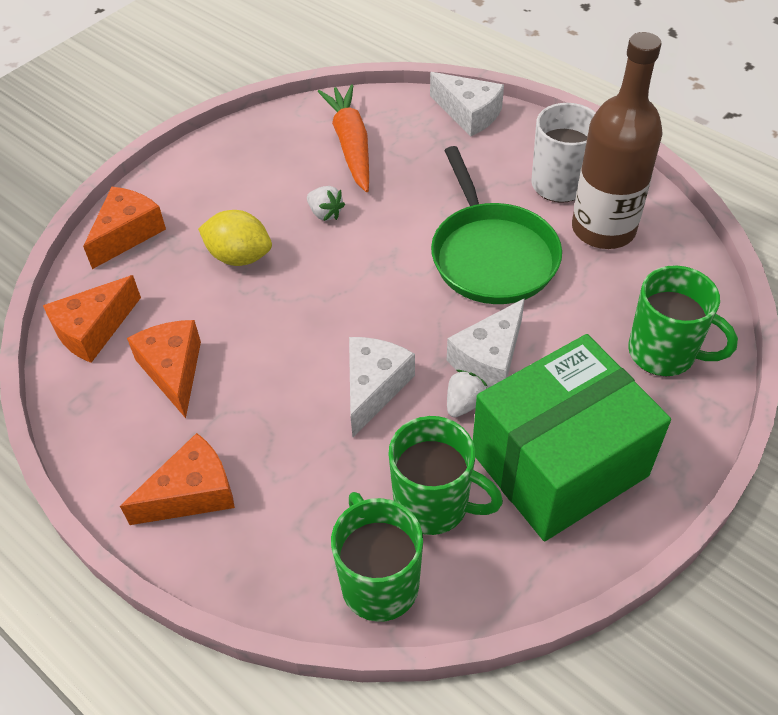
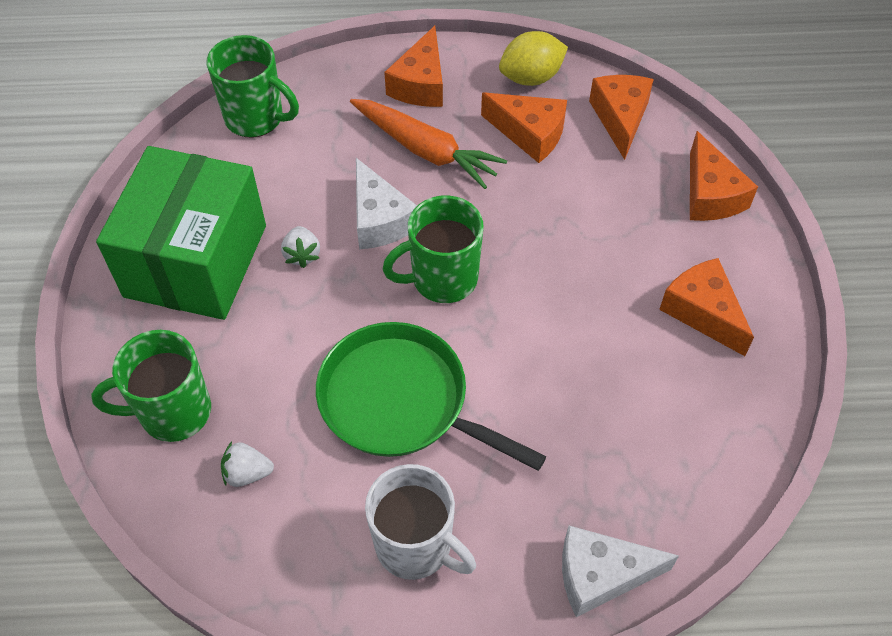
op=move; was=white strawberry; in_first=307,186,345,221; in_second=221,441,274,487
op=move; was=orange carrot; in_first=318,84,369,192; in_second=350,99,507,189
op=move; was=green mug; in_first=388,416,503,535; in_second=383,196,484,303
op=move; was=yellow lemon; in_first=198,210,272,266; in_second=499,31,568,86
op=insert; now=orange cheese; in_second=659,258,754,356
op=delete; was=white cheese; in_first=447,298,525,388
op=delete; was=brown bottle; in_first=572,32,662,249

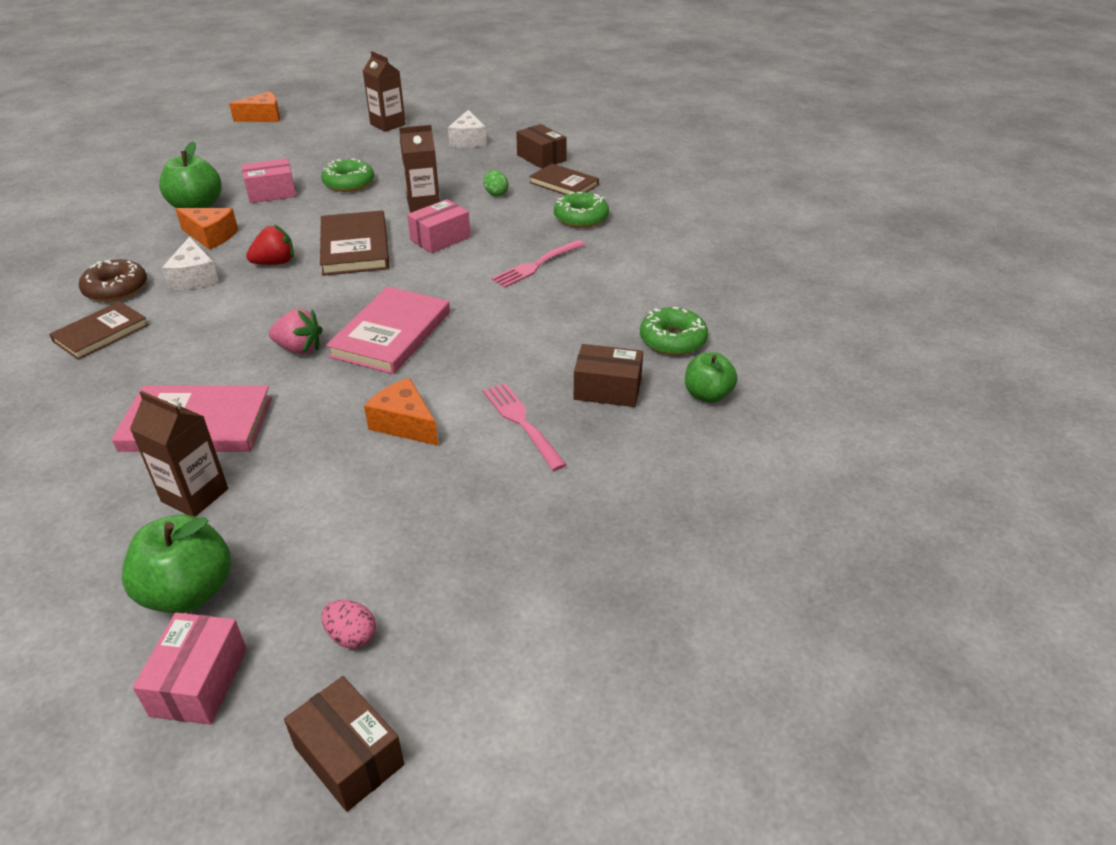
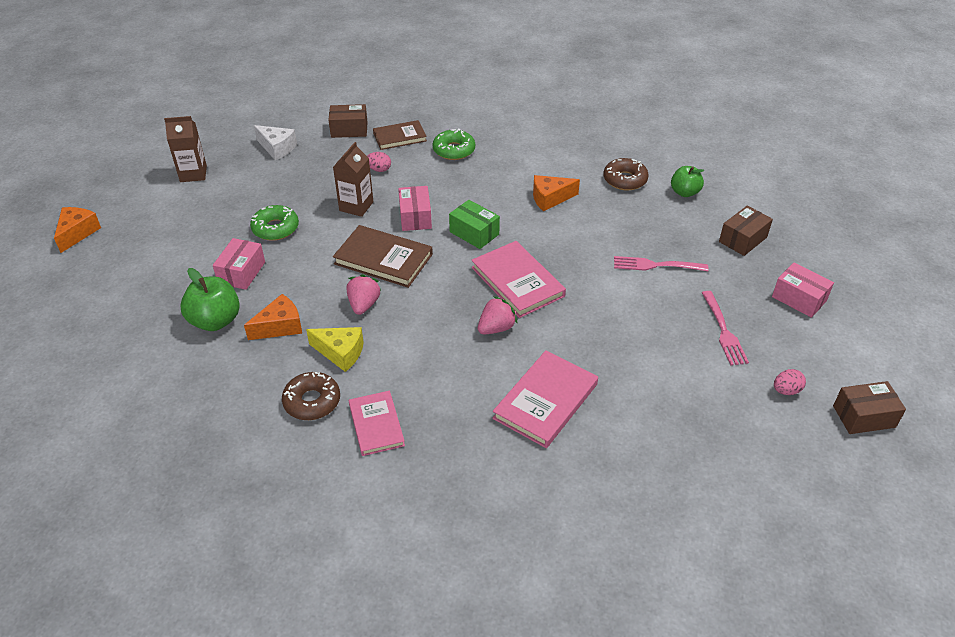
op=recolor; was=white cheese; now=yellow cheese; in_first=162,237,219,290; in_second=306,327,364,372
op=recolor; was=red strawberry; now=pink strawberry; in_first=246,225,294,265; in_second=347,274,381,315
op=recolor; was=brown book; now=pink book; in_first=49,301,149,360; in_second=349,391,405,456
op=recolor; was=green egg; now=pink egg; in_first=483,170,508,197; in_second=367,152,391,172
op=insert; now=green box; in_second=449,200,500,249
op=move; was=orange cheese; in_first=364,378,439,446; in_second=533,175,580,211
op=recolor; was=green donut; now=brown donut; in_first=640,307,708,355; in_second=603,158,649,190
op=move; was=pink fork; in_first=491,240,585,288; in_second=702,291,749,365
op=move; was=brown box; in_first=574,344,643,407; in_second=719,206,773,256
op=move; was=pink box; in_first=133,613,247,724; in_second=772,262,834,318
op=delete; was=green apple; in_first=121,514,231,613
op=delete; was=brown carton; in_first=130,391,228,517

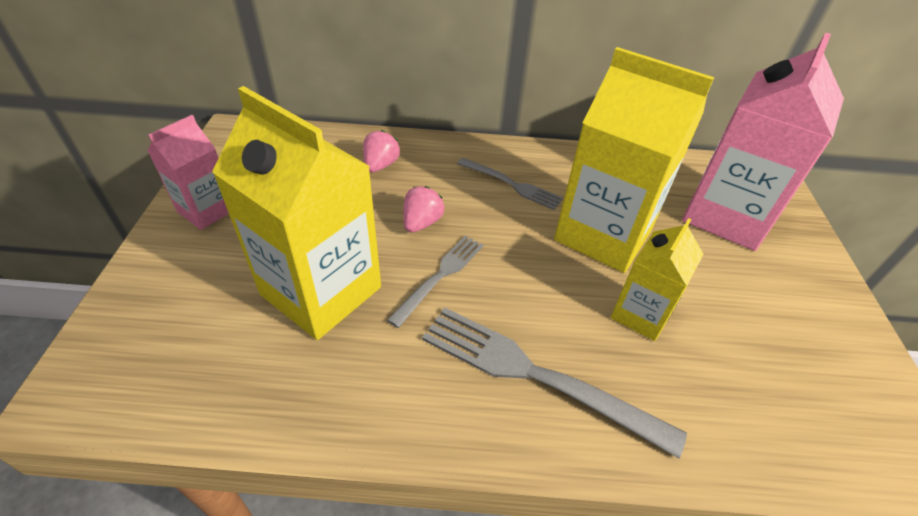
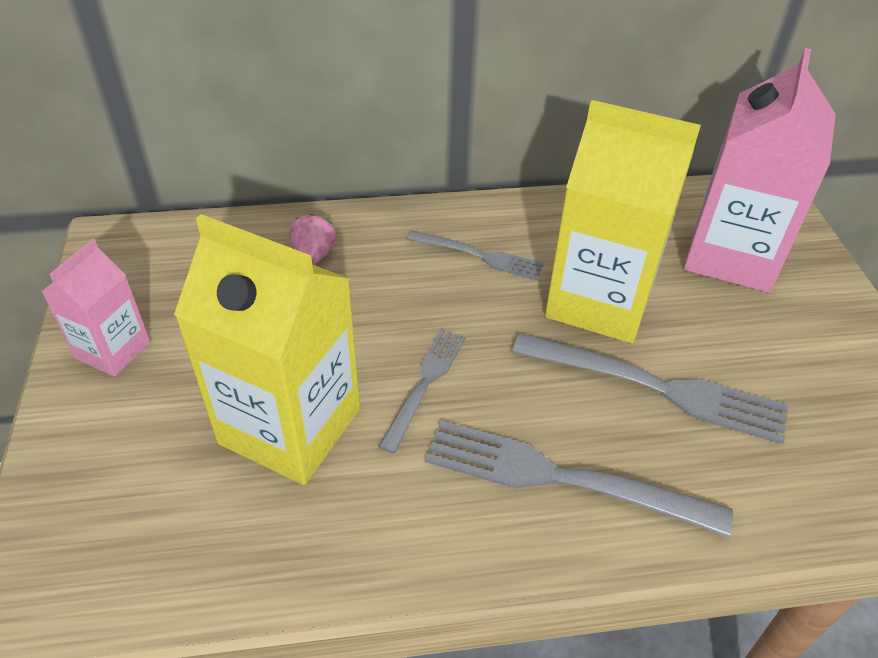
op=replace; was=yellow carton; now=grey fork; in_first=611,218,703,341; in_second=512,333,788,444
op=delete; was=pink strawberry; in_first=403,186,444,233

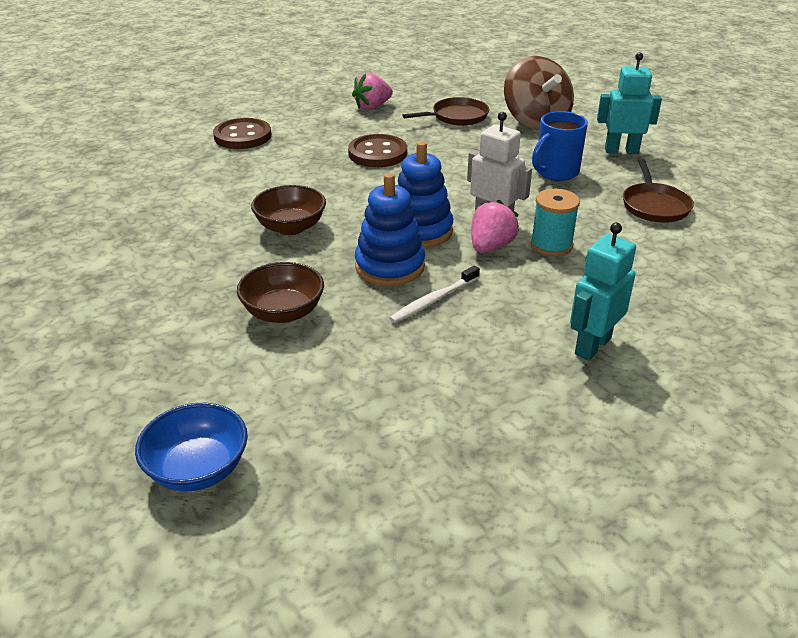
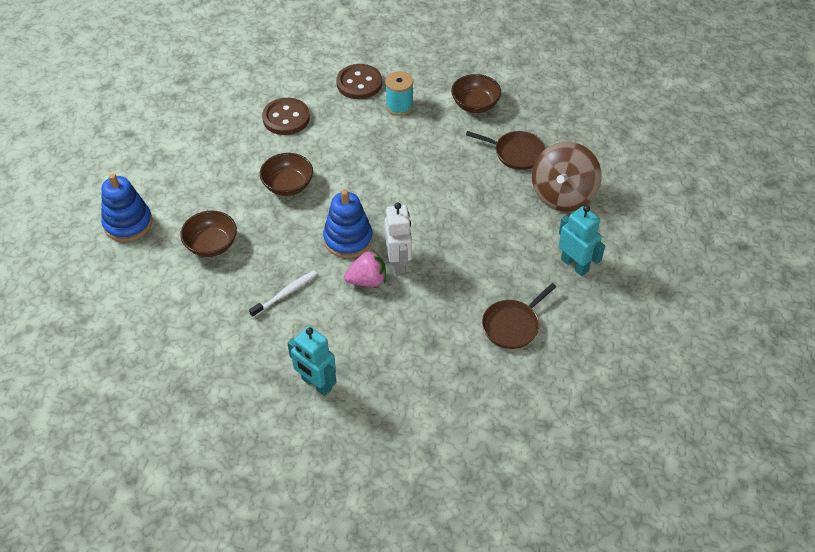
op=move; was=blue stacking toy; in_first=355,173,425,286; in_second=101,173,152,242
op=rotate; was=white toothbrush; in_first=389,265,480,323; in_second=249,270,317,317; clockwise=135
op=move; was=brown button; in_first=348,134,407,167; in_second=262,98,310,135
op=rotate; was=turquoise robot; in_first=570,222,636,361; in_second=287,326,336,396; clockwise=-135
op=move; was=turquoise spool; in_first=531,189,580,256; in_second=385,71,413,116
op=replace; was=pink strawberry; now=brown bowl; in_first=352,73,393,110; in_second=451,74,501,113
op=delete; was=blue bowl; in_first=135,403,248,491
op=delete; was=blue mug; in_first=532,111,588,181

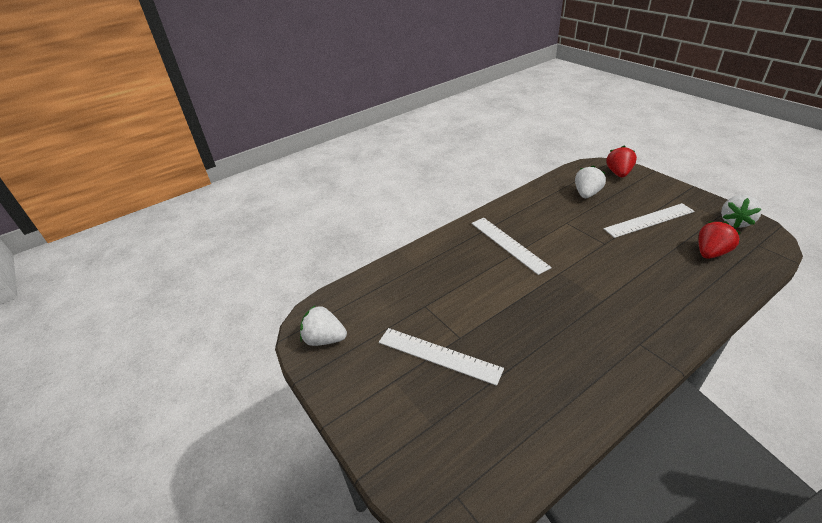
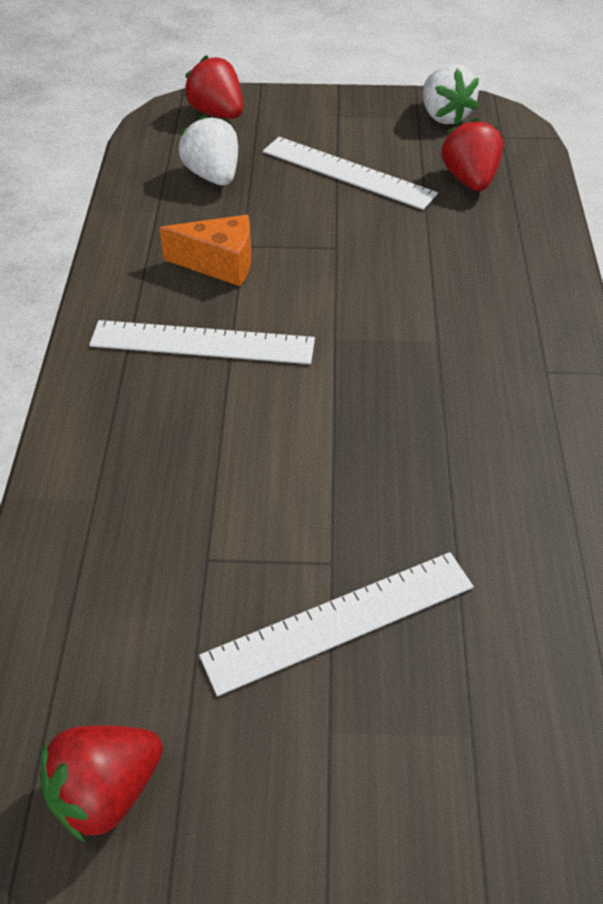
op=recolor; was=white strawberry; now=red strawberry; in_first=300,306,347,346; in_second=40,725,163,843
op=insert; now=orange cheese; in_second=160,215,251,286
op=rotate; was=white ruler; in_first=604,203,695,238; in_second=263,137,438,210; clockwise=-75

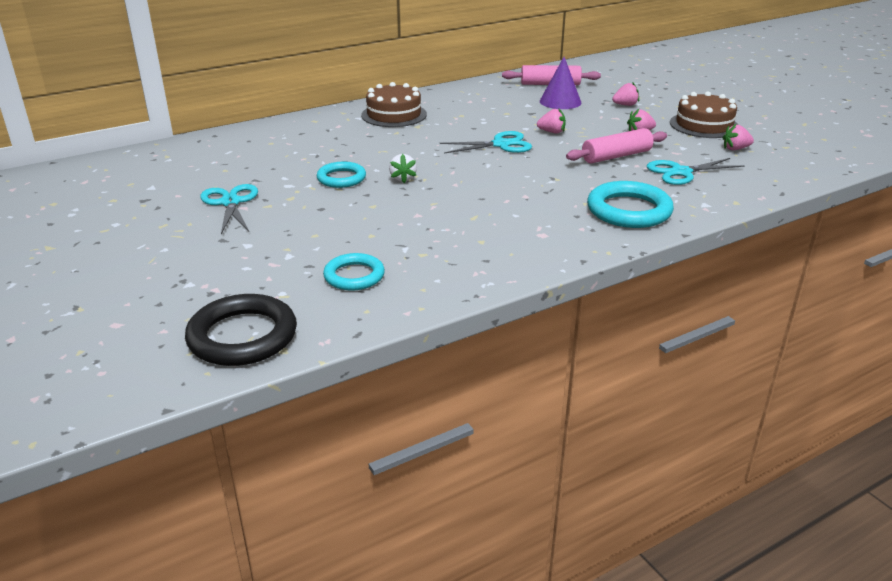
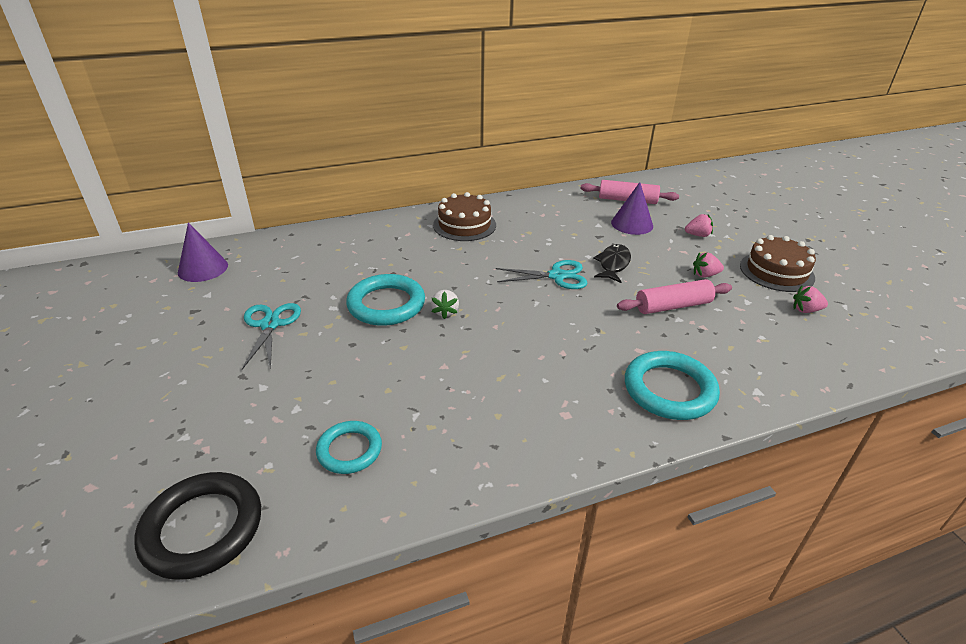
op=insert; now=purple cone; in_second=178,222,228,282
op=resize; was=turquoise ring; in_first=317,162,366,188; in_second=346,274,425,326; ratio=1.59
op=replace; was=pink strawberry; now=black fish; in_first=537,108,566,134; in_second=593,244,631,283
op=delete; was=turquoise scissors; in_first=647,158,744,185

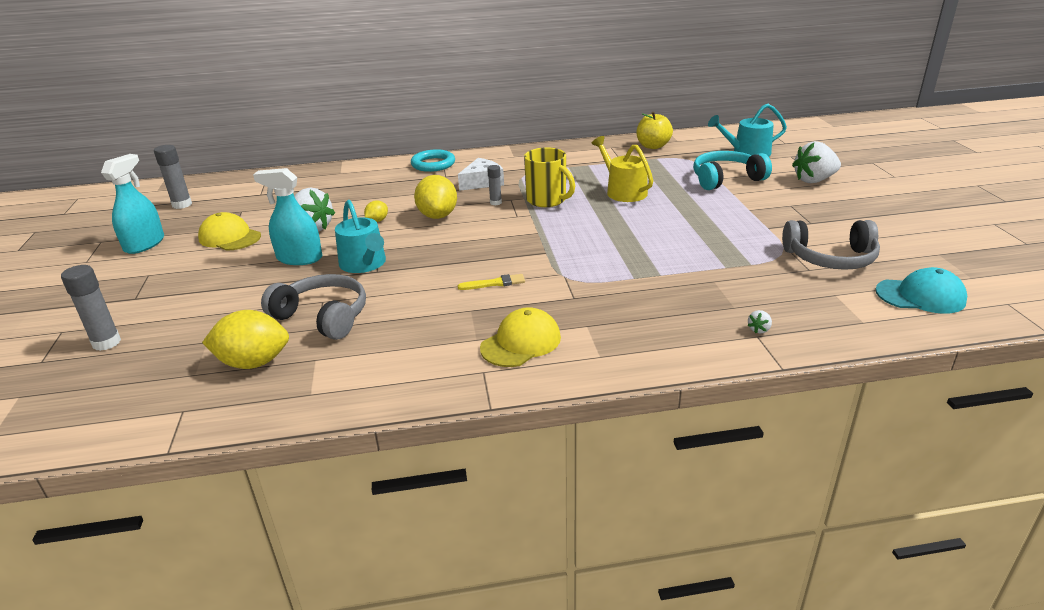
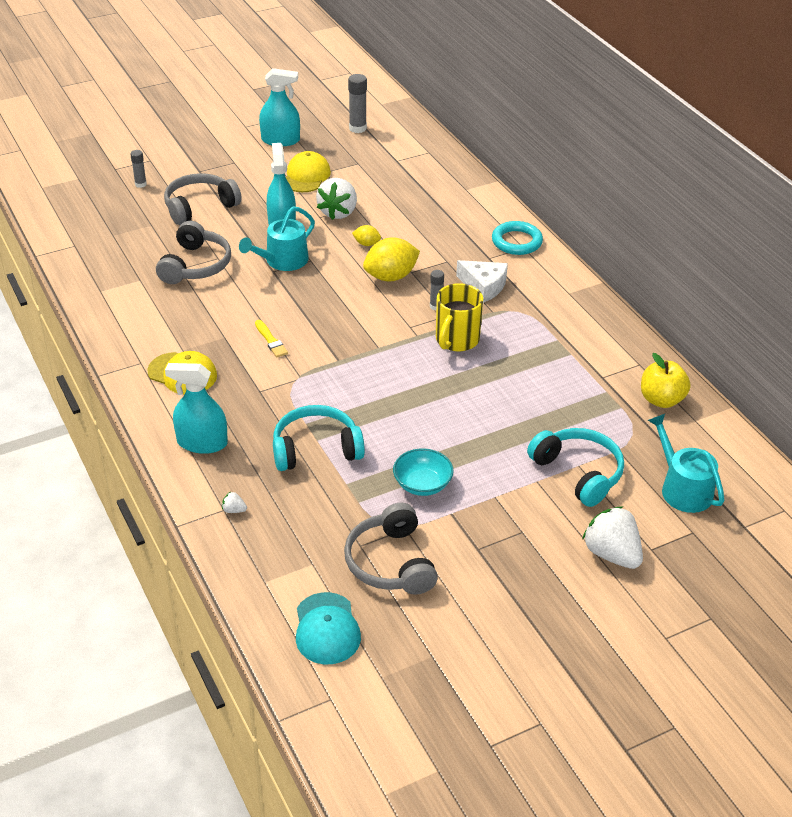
op=resize; was=grey glue stick; in_first=61,265,121,351; in_second=130,150,147,188; ratio=0.62
op=insert; now=grey headphones; in_second=164,173,242,225
op=insert; now=turquoise spray bottle; in_second=165,363,228,454
op=insert; now=turquoise headphones; in_second=273,405,365,471
op=insert; now=turquoise bowl; in_second=393,448,454,496
op=delete; was=yellow lemon; in_first=202,310,289,369
op=delete; was=yellow watering can; in_first=592,136,653,202

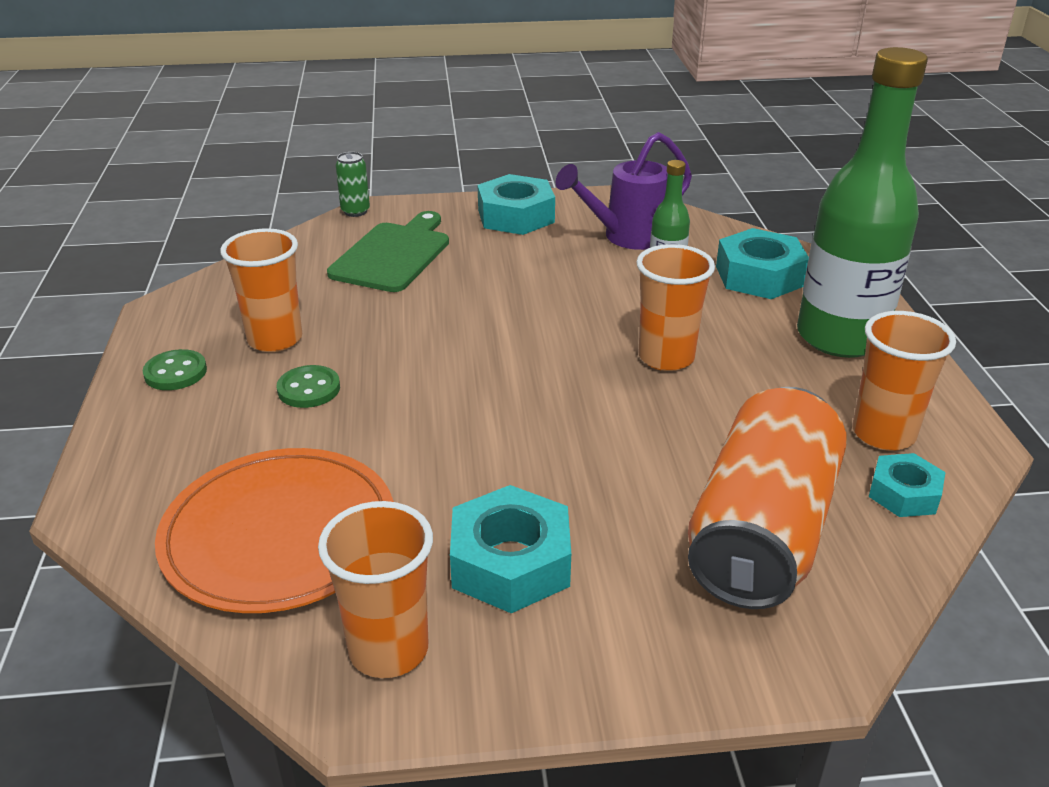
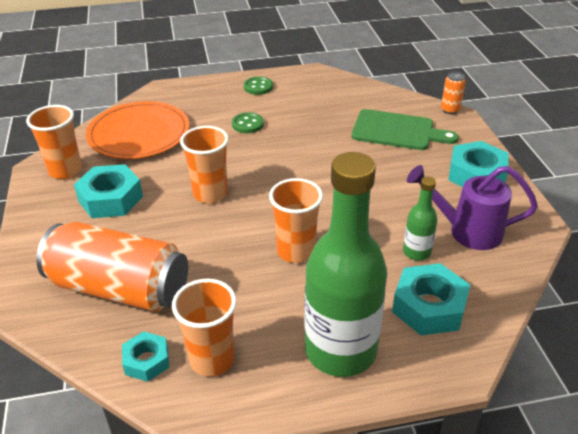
op=move; was=orange cup; in_first=220,228,302,352; in_second=180,126,229,204
op=rotate; was=purple watering can; in_first=556,132,692,250; in_second=407,165,538,250; clockwise=-45
op=recolor; was=green can; now=orange can; in_first=336,152,370,217; in_second=441,71,466,114

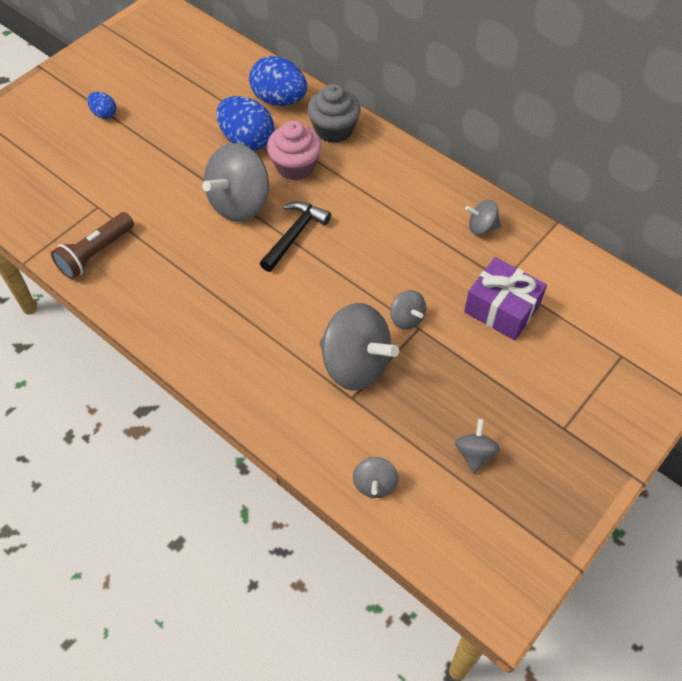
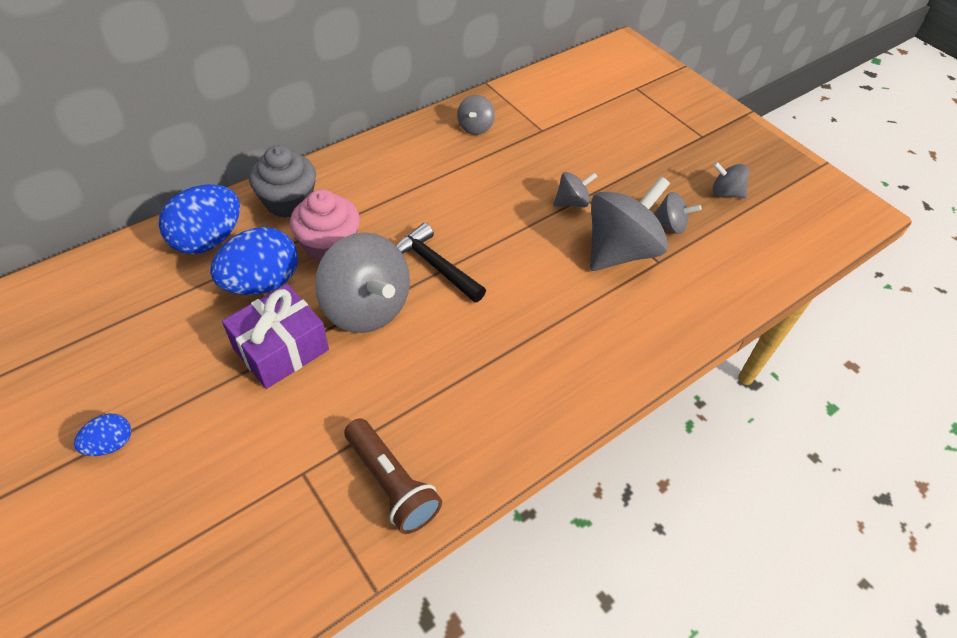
op=move; was=purple gift; in_first=464,257,547,340; in_second=222,284,329,389
op=move; was=grey spinning top; in_first=353,457,399,498; in_second=653,192,702,234

